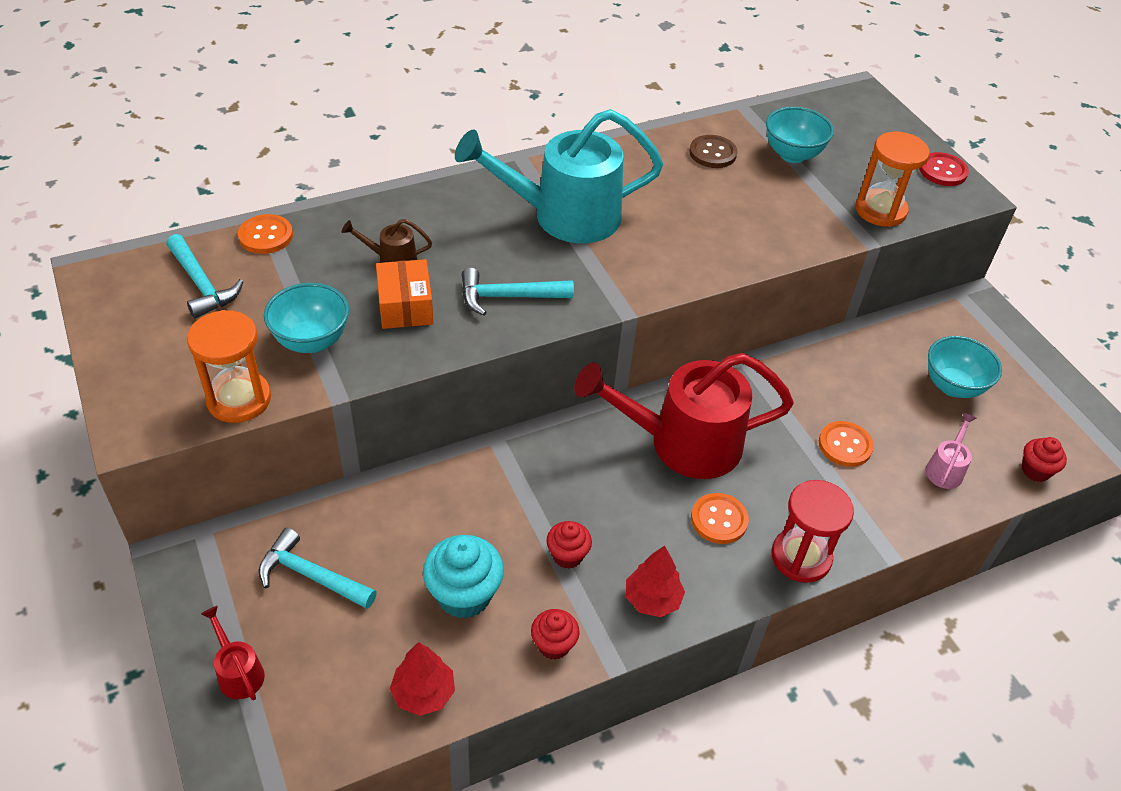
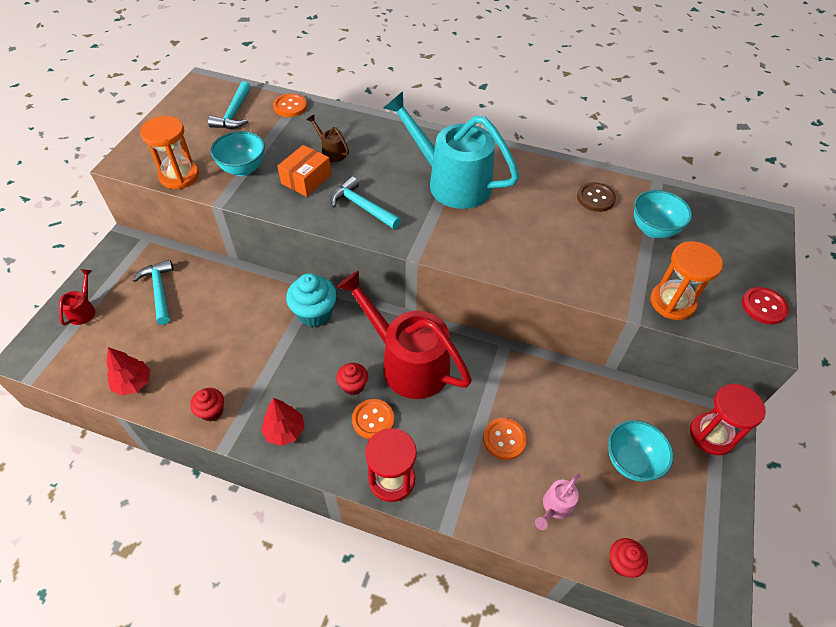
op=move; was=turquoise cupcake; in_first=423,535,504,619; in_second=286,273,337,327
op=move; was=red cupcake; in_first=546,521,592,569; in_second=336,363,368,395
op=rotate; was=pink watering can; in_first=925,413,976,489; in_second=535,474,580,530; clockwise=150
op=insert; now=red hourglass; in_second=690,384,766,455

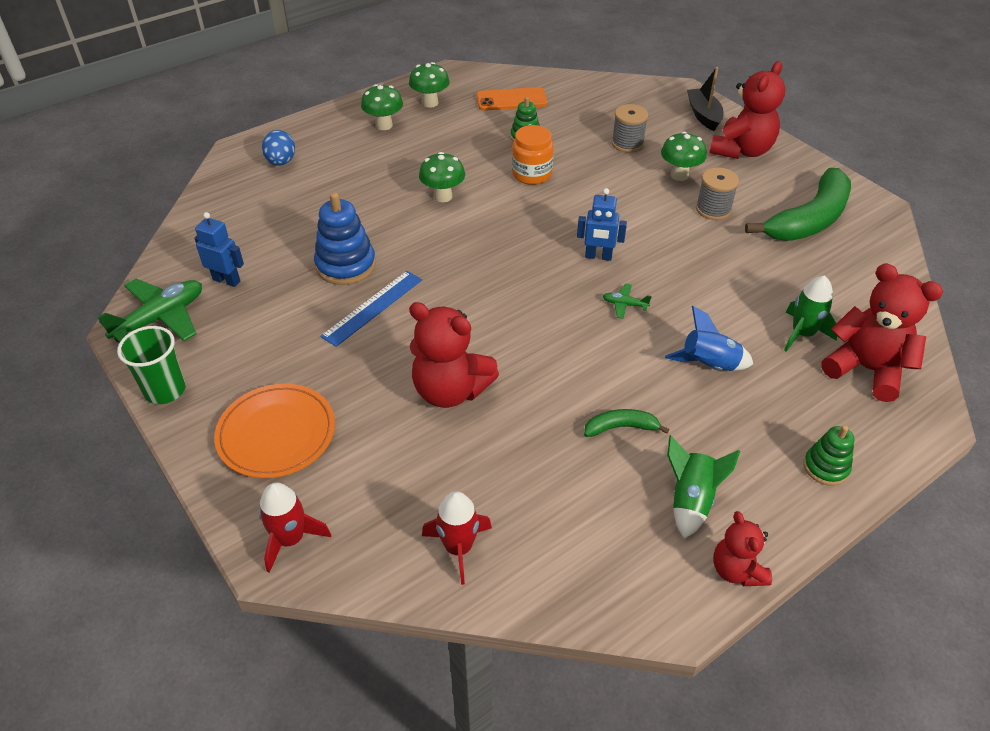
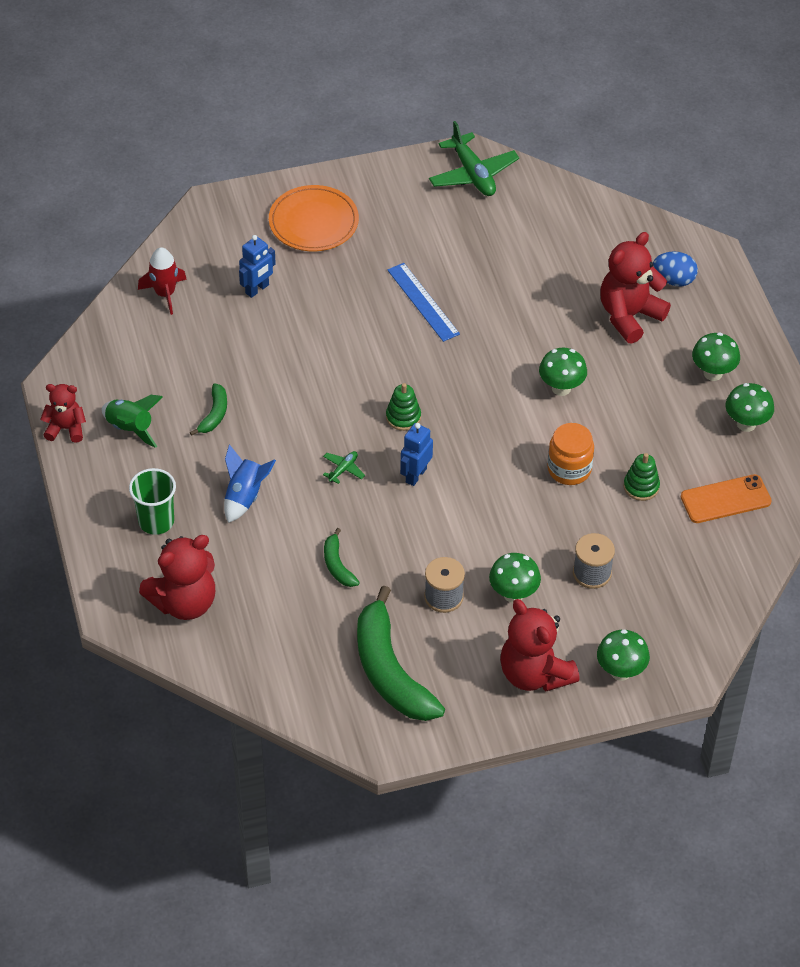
op=move; was=green cup; in_first=117,326,186,404; in_second=129,468,176,535
op=move; was=blue robot; in_first=194,212,244,287; in_second=239,235,276,298
op=insert; now=green banana; in_second=324,528,360,587
op=move; was=green stacking toy; in_first=804,425,854,485; in_second=386,383,421,431
op=replace; was=black boat; now=green mushroom; in_first=687,67,723,131; in_second=597,629,650,681
op=move; was=red teddy bear; in_first=409,302,499,408; in_second=600,232,671,344
op=rotate; was=orange phone; in_first=476,87,547,111; in_second=681,474,772,523; clockwise=60
op=delete; was=red rocket; in_first=259,483,331,573
op=delete; was=blue stacking toy; in_first=314,192,376,285
op=delete; was=green rocket; in_first=784,275,837,352

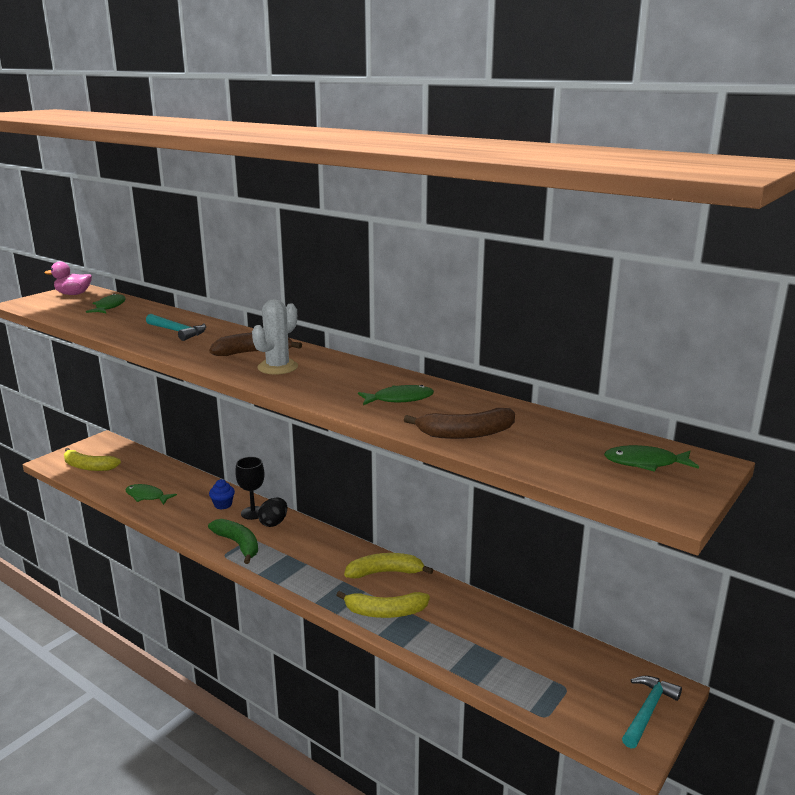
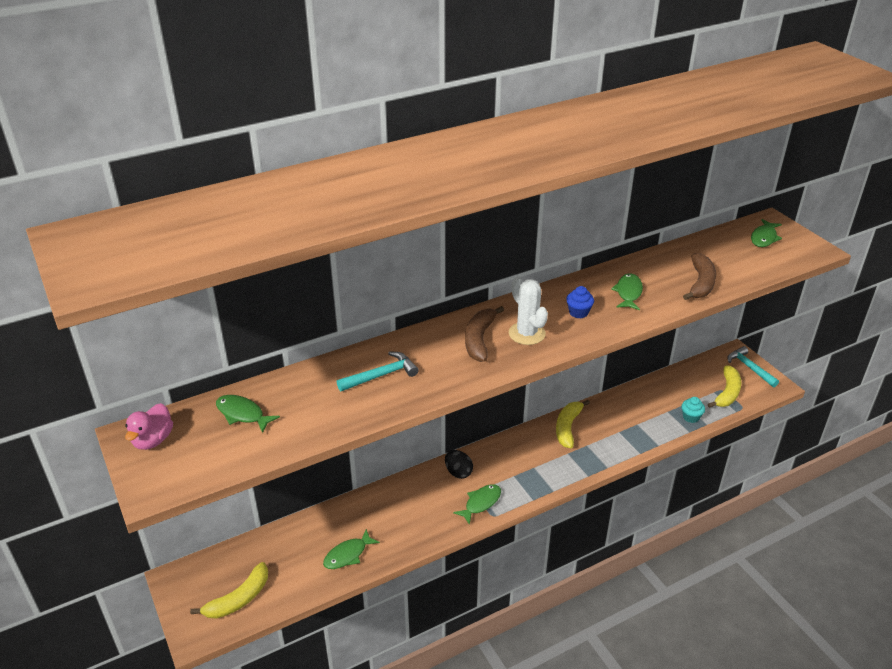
op=replace; was=green banana; now=green fish; in_first=208,519,258,564; in_second=453,484,501,525
op=move; was=blue cupcake; in_first=209,479,235,510; in_second=566,286,594,319
op=insert; now=turquoise cupcake; in_second=682,397,705,423
op=move; was=yellow banana; in_first=337,591,430,618; in_second=708,365,741,408
op=delete; was=black goblet; in_first=235,457,264,520

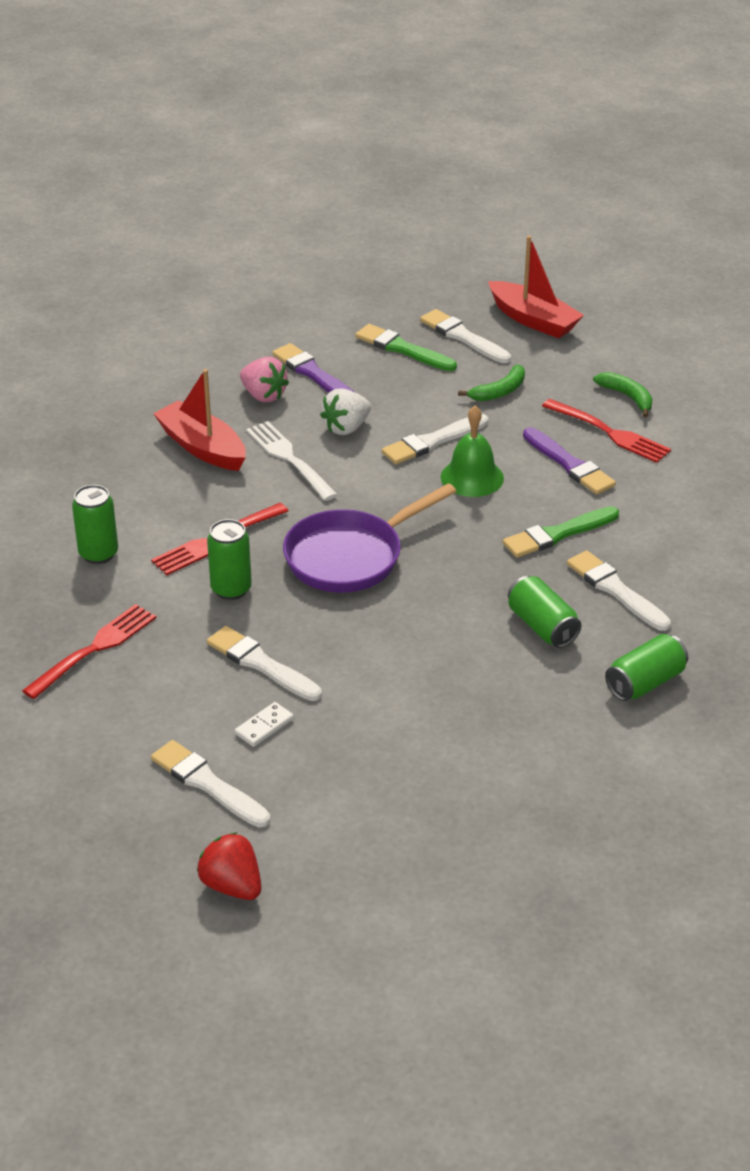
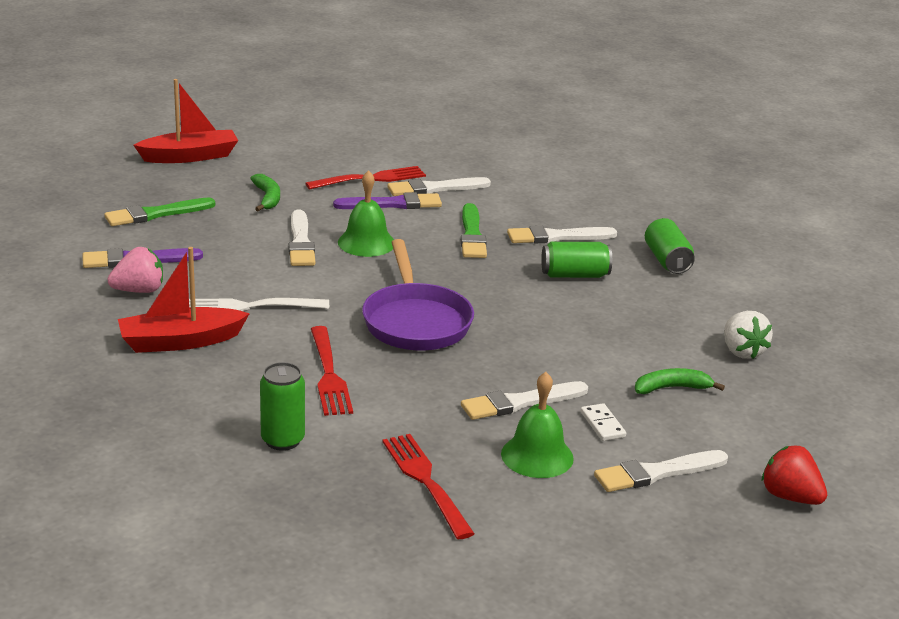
op=move; was=white brush; in_first=420,309,511,363; in_second=387,177,491,196
op=insert; now=green bell; in_second=501,372,574,478
op=move; was=green banana; in_first=593,372,653,418; in_second=635,368,725,394
op=move; was=white strawberry; in_first=320,389,371,435; in_second=724,311,773,359
op=rotate; was=red strawberry; in_first=197,832,261,900; in_second=762,446,827,505; clockwise=60
op=delete; was=green can; in_first=207,519,252,600

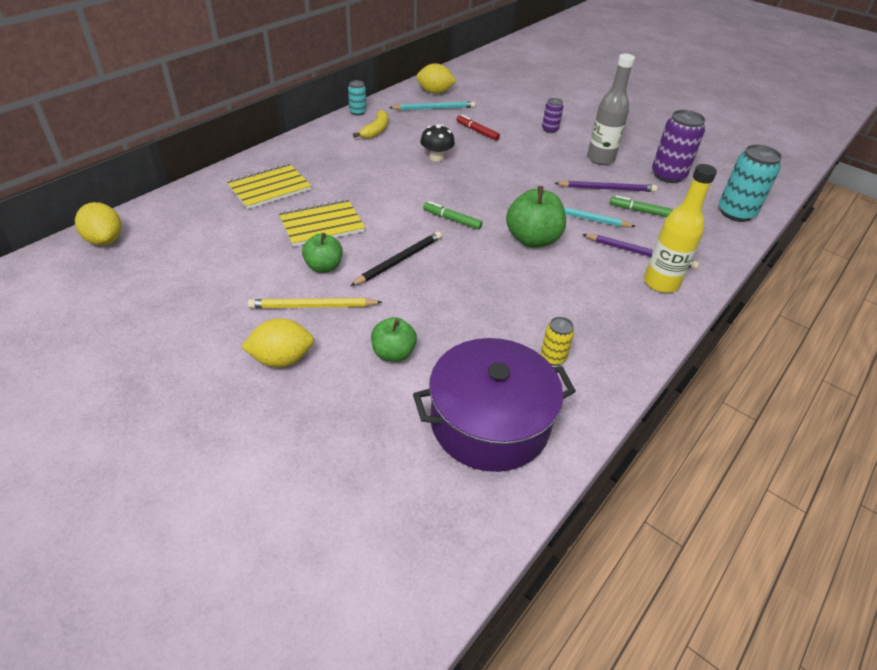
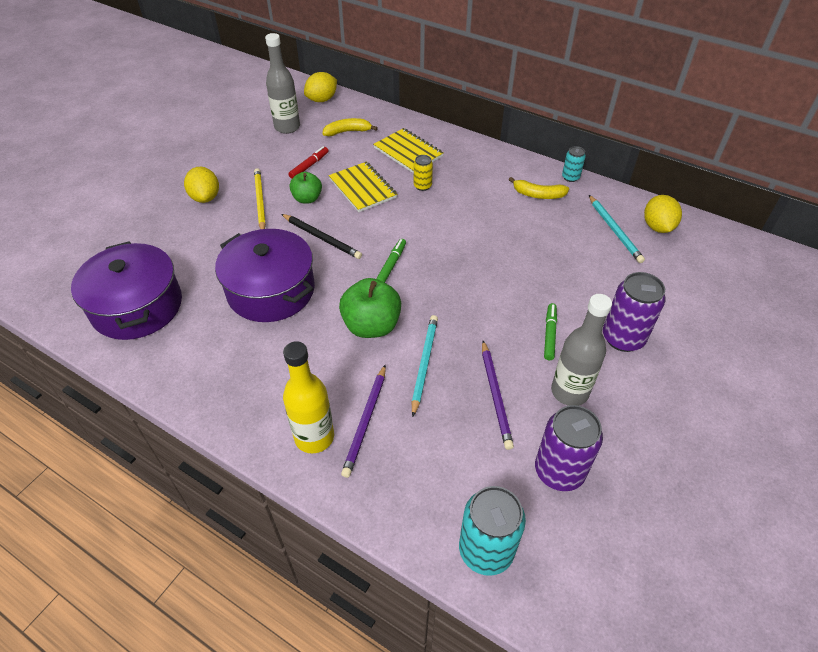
op=insert; now=purple pot; in_second=215,229,315,322
op=insert; now=grey bottle; in_second=265,33,300,134
op=move; was=red marker; in_first=456,114,500,141; in_second=288,147,329,179
op=insert; now=yellow banana; in_second=323,118,378,136
op=move; was=yellow can; in_first=541,317,574,365; in_second=414,155,433,191
op=move; was=green marker; in_first=610,195,673,217; in_second=544,303,557,360
op=resize; was=purple can; in_first=542,98,563,133; in_second=603,272,666,352; ratio=1.9
op=delete; was=green apple; in_first=371,317,417,362
op=delete; was=black mushroom; in_first=420,124,455,162

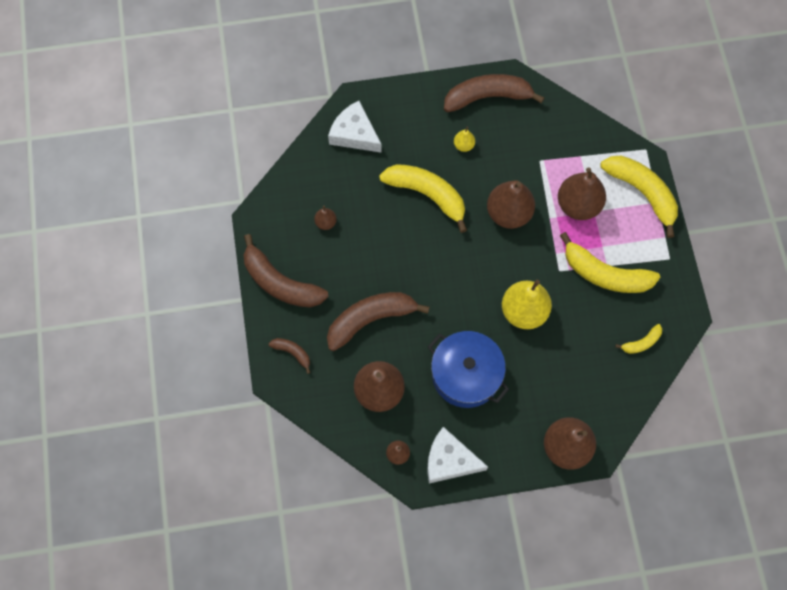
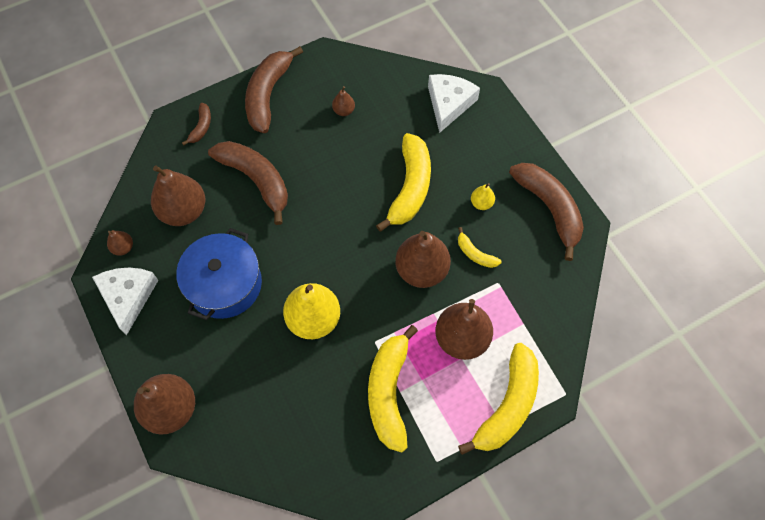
op=move; was=yellow banana; in_first=615,324,662,354; in_second=458,227,502,268

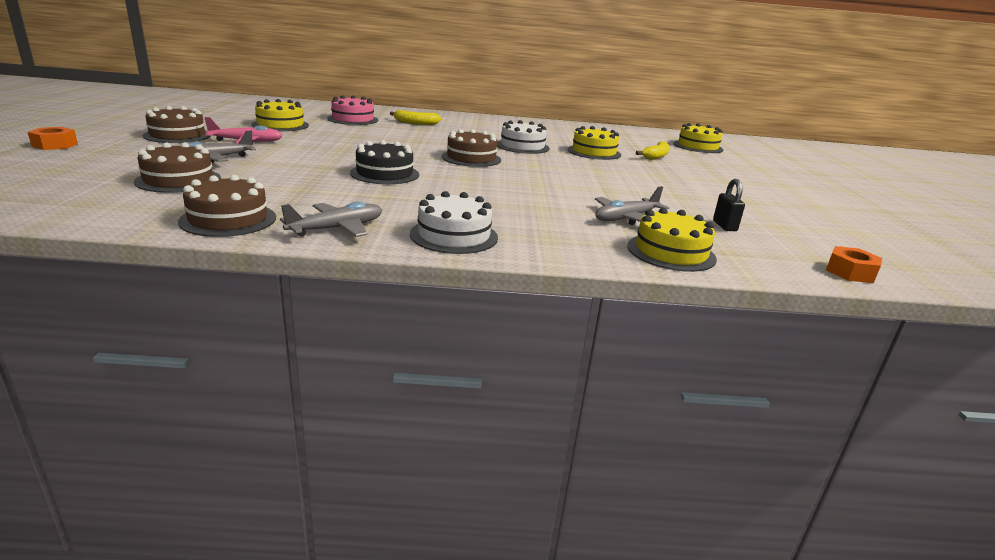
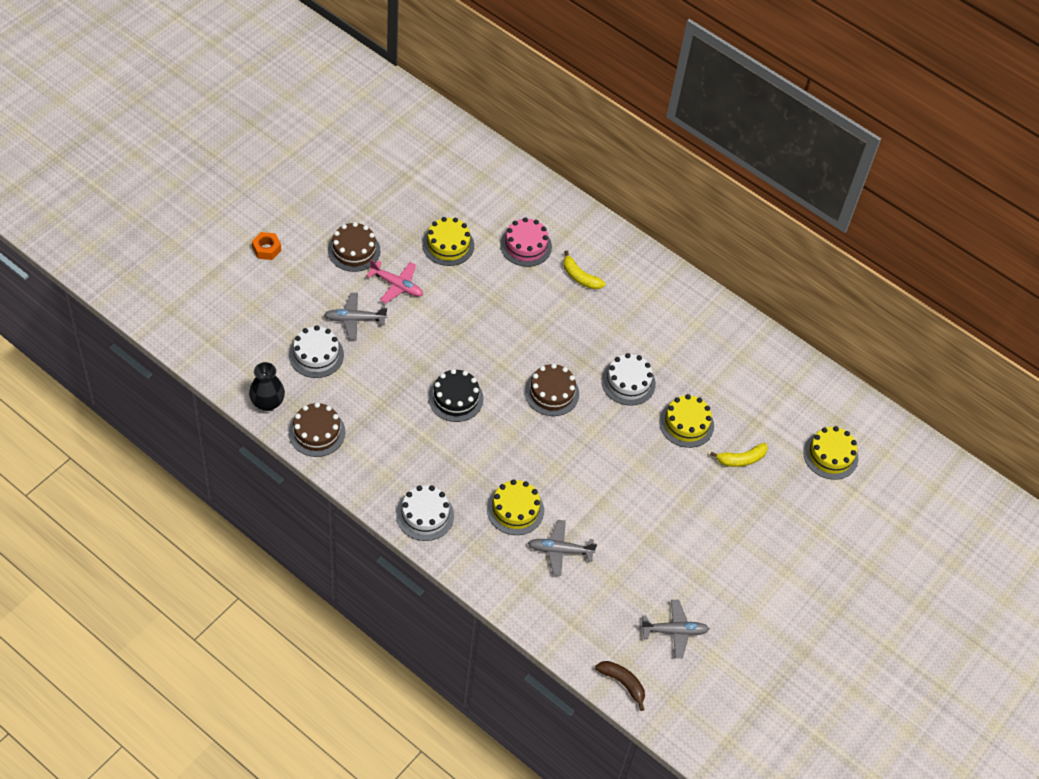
op=insert; now=black vase; in_second=249,362,285,411
op=recolor; was=brown cake; now=white cake; in_first=134,142,221,193; in_second=289,325,344,378
op=move; was=yellow cake; in_first=627,208,717,272; in_second=487,479,544,535
op=replace; was=orange nut; now=brown banana; in_first=826,246,882,283; in_second=595,661,645,711
op=move; was=grey plane; in_first=280,202,382,237; in_second=640,600,709,658
op=delete; was=black padlock; in_first=713,179,745,231

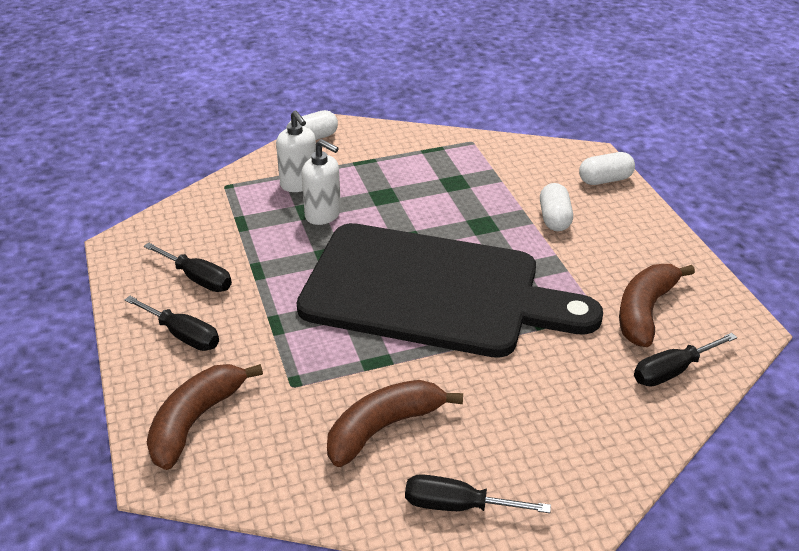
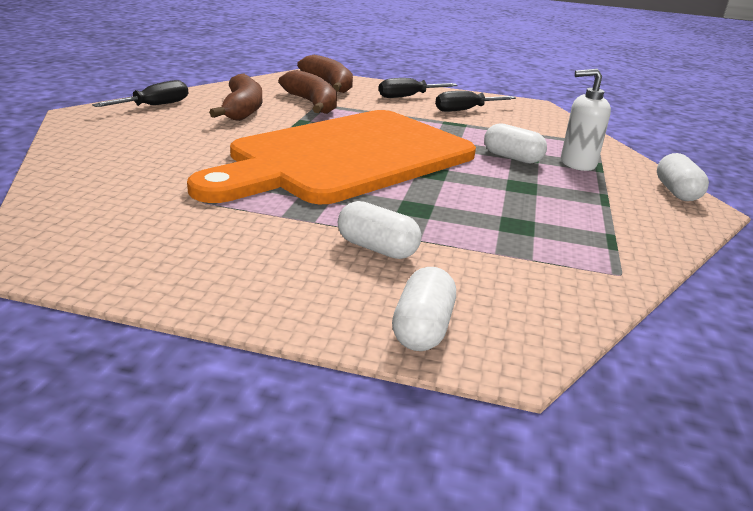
op=recolor; was=black cutting board; now=orange cutting board; in_first=297,223,603,358; in_second=187,110,476,204
op=move; was=brown banana; in_first=619,264,695,347; in_second=279,70,337,114
op=replace; was=white soap dispenser; now=white capsule; in_first=301,139,341,225; in_second=484,123,547,164
op=delete; was=black screwdriver; in_first=634,333,737,386

